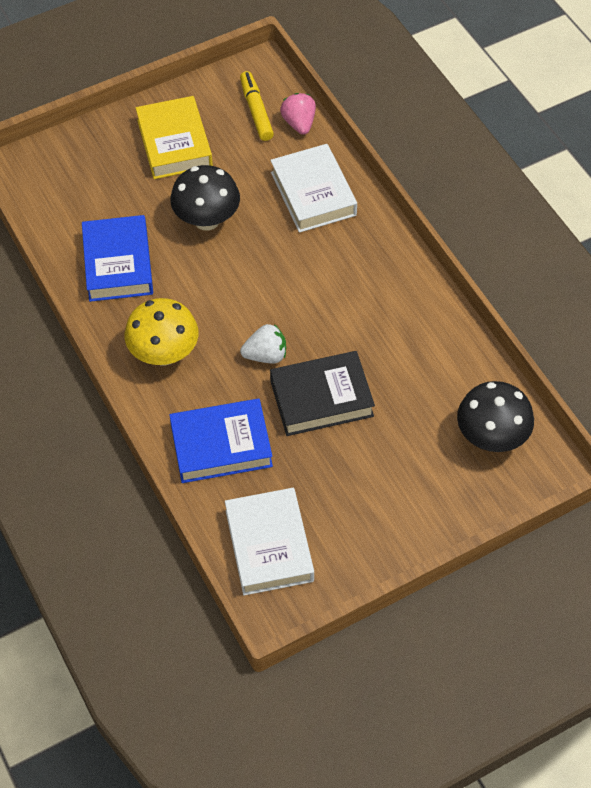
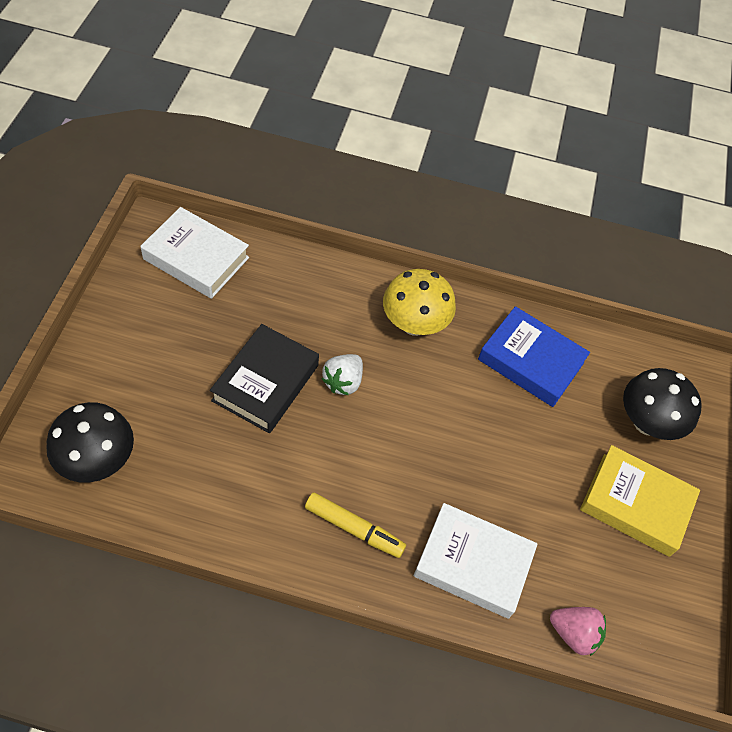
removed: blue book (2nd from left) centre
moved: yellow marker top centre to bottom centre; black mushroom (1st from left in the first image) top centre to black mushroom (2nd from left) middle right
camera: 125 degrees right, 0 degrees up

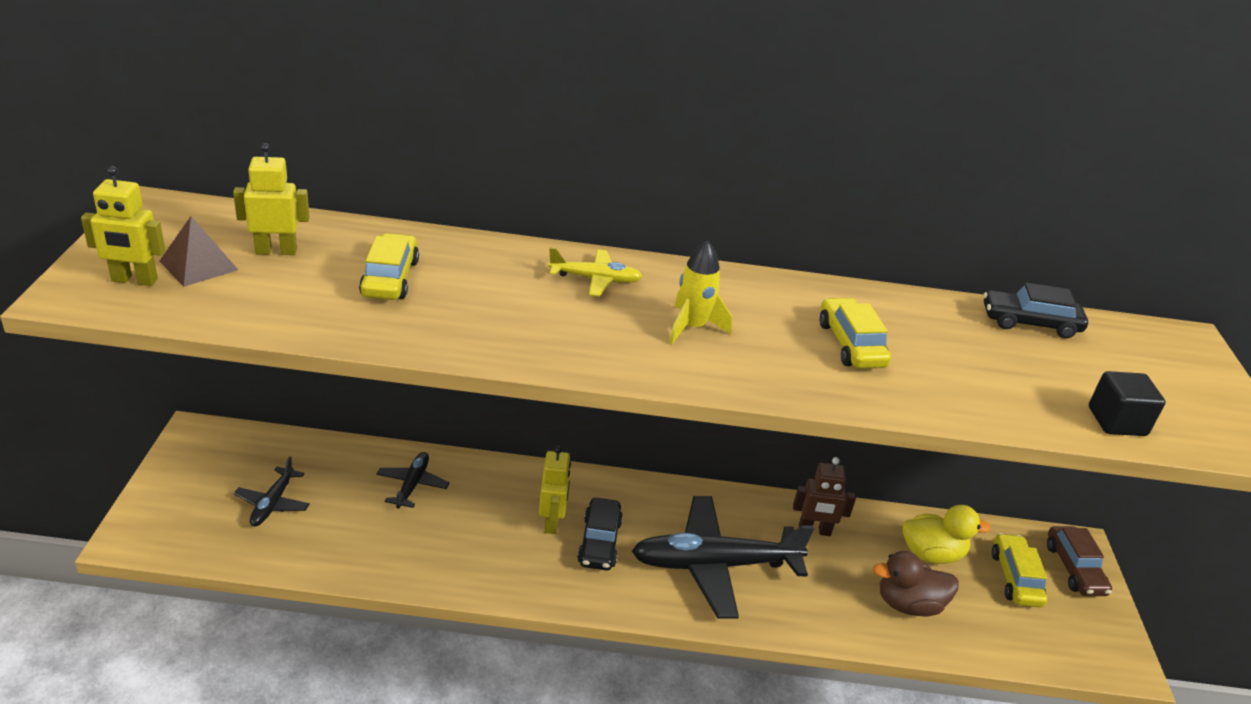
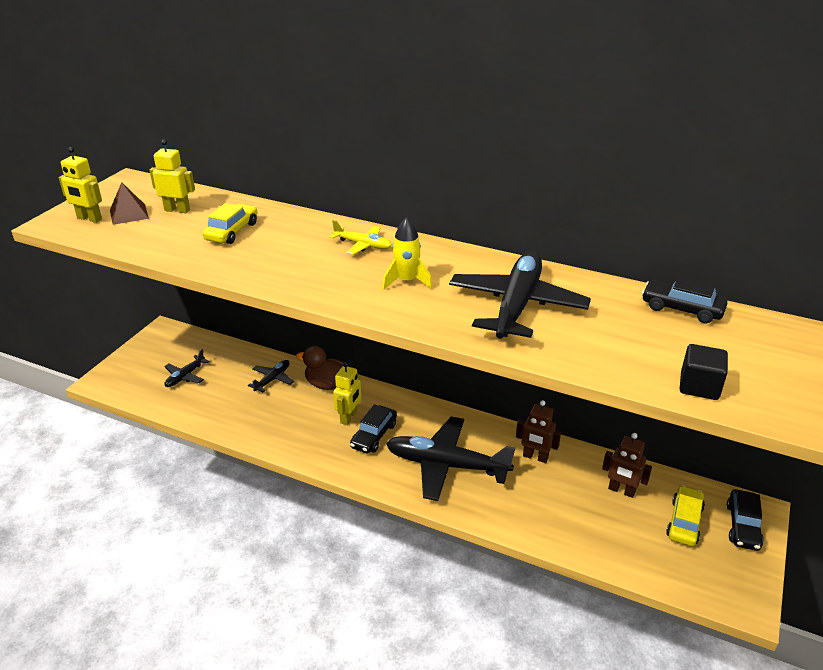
moved: brown duck bottom right to centre
replaced: yellow car (2nd from left) middle right to black plane (4th from left) centre; yellow duck bottom right to brown robot (2nd from left) bottom right
recoloured: brown car bottom right to black car (3rd from left) bottom right
camera: 25 degrees right, 0 degrees up

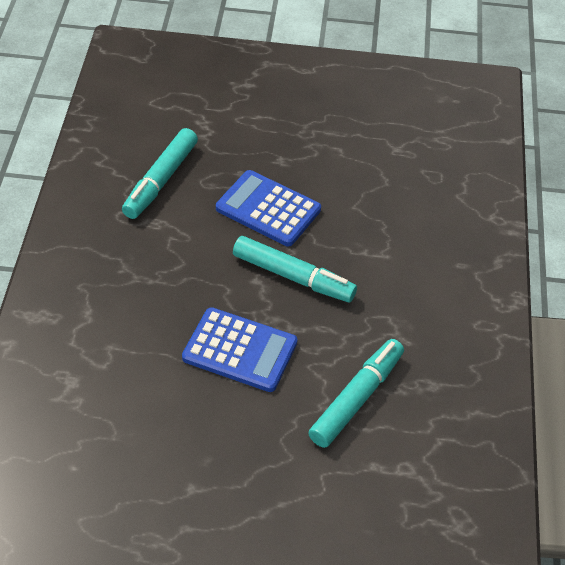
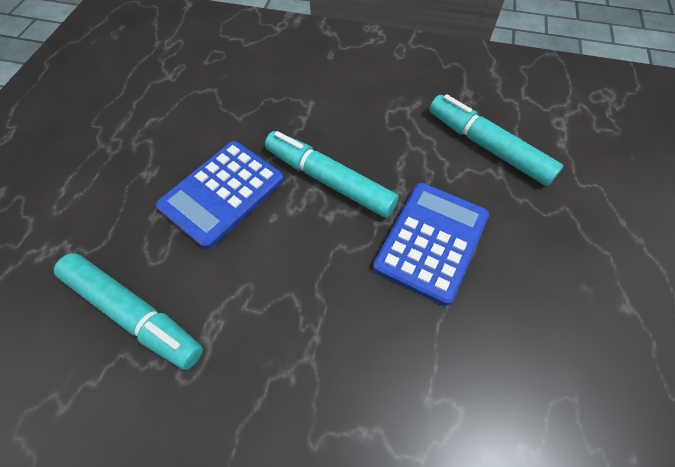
turned: turquoise marker (2nd from left) centre = centre 90 degrees counterclockwise
camera: 80 degrees left, 10 degrees up

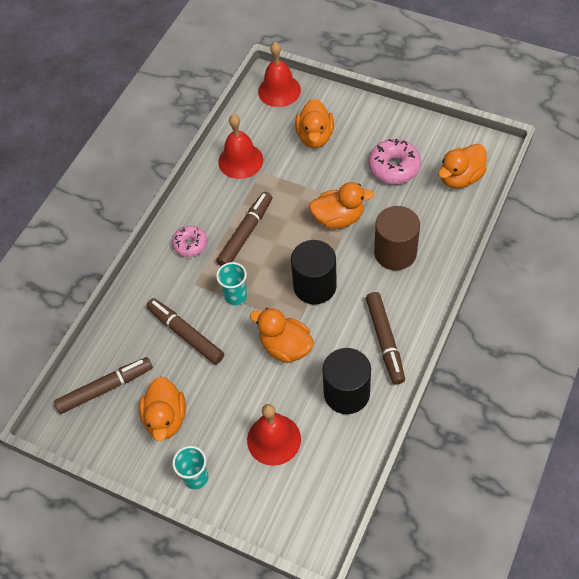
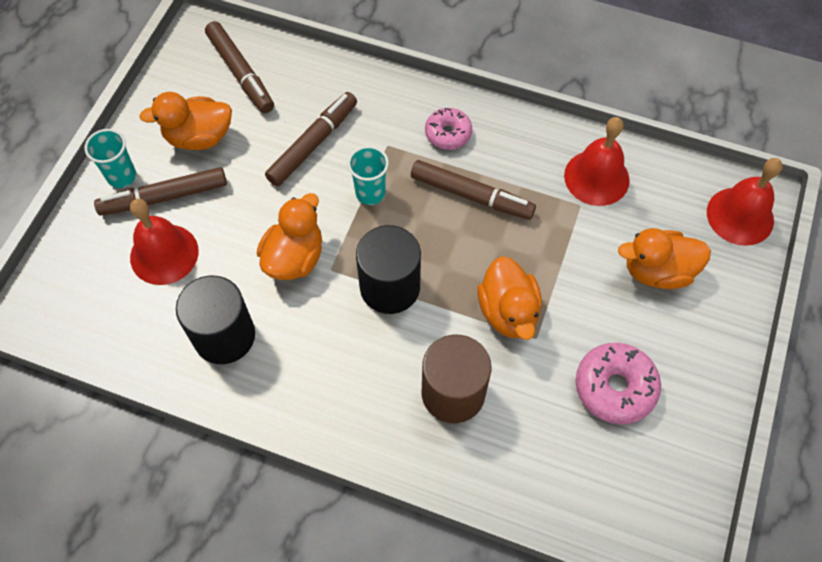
removed: orange duck (5th from left) top right
moved: brown marker (4th from left in the first image) centre to brown marker (1st from left) middle left
camera: 80 degrees right, 5 degrees up

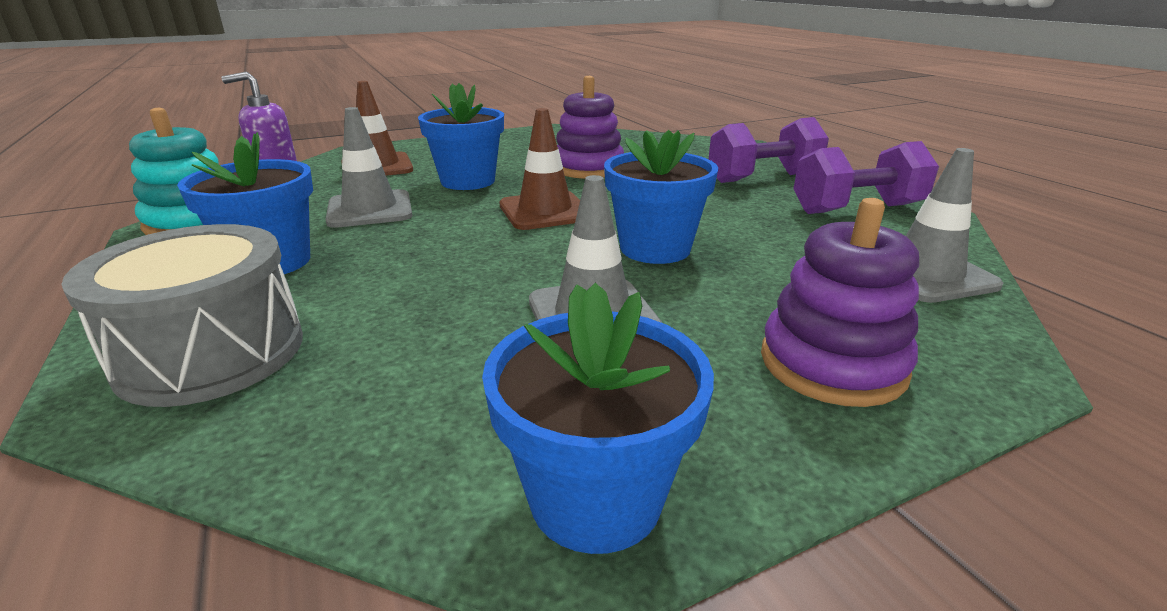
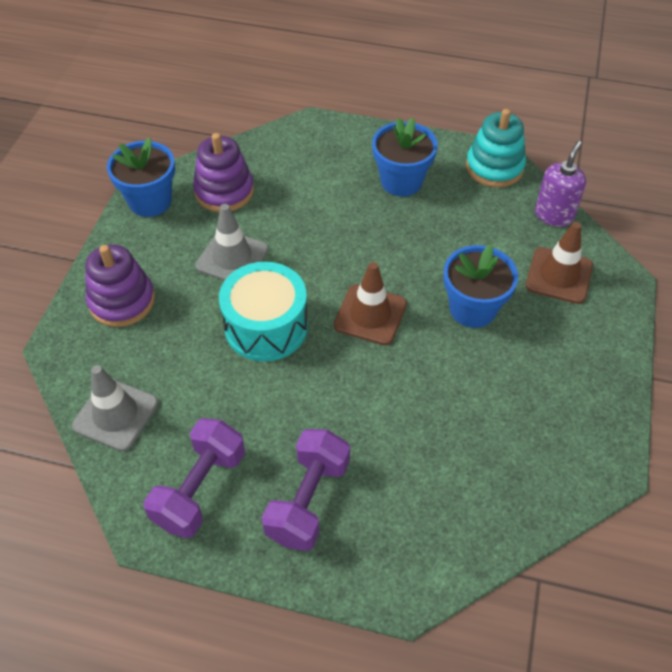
removed: grey drum middle left; grey traffic cone (1st from left) top left
moved: purple stacking toy (1st from left in the first image) top centre to purple stacking toy (2nd from left) top left
replaced: blue flower pot (4th from left) top centre to turquoise drum centre
camera: 130 degrees right, 25 degrees up

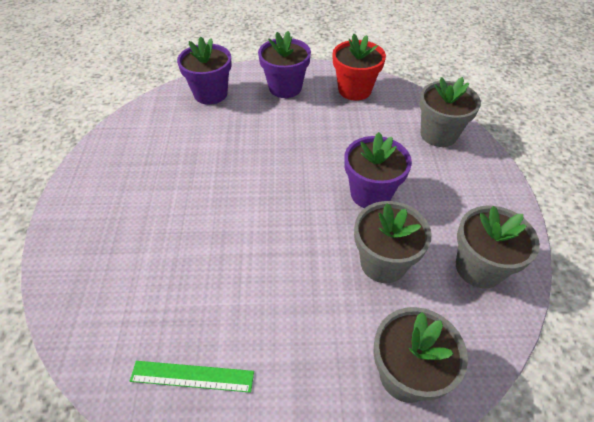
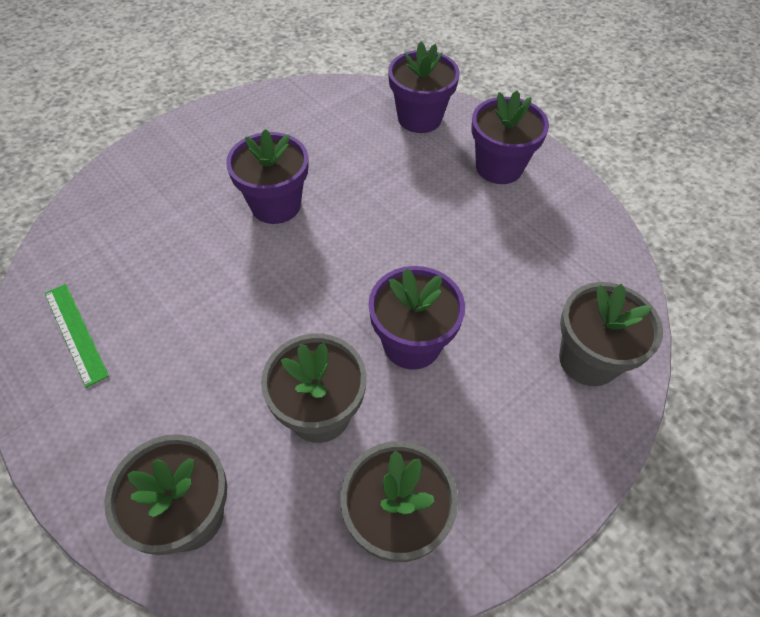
removed: red flower pot top centre
added: purple flower pot (1st from left) top centre
camera: 50 degrees right, 5 degrees up

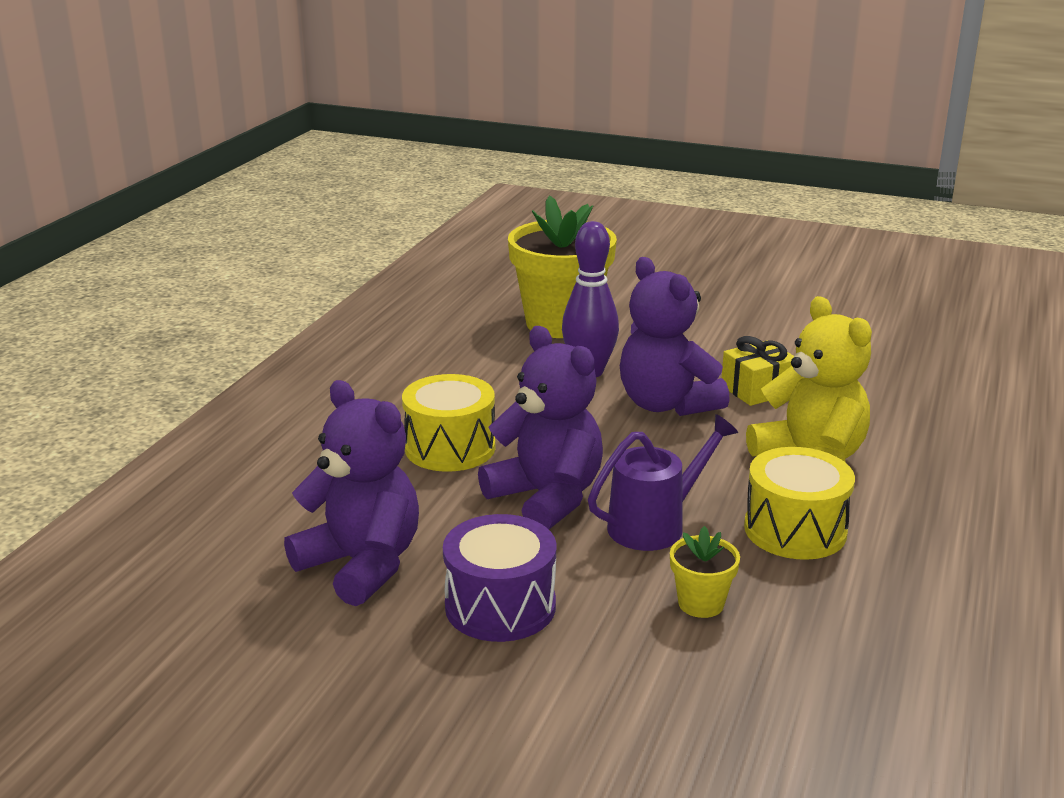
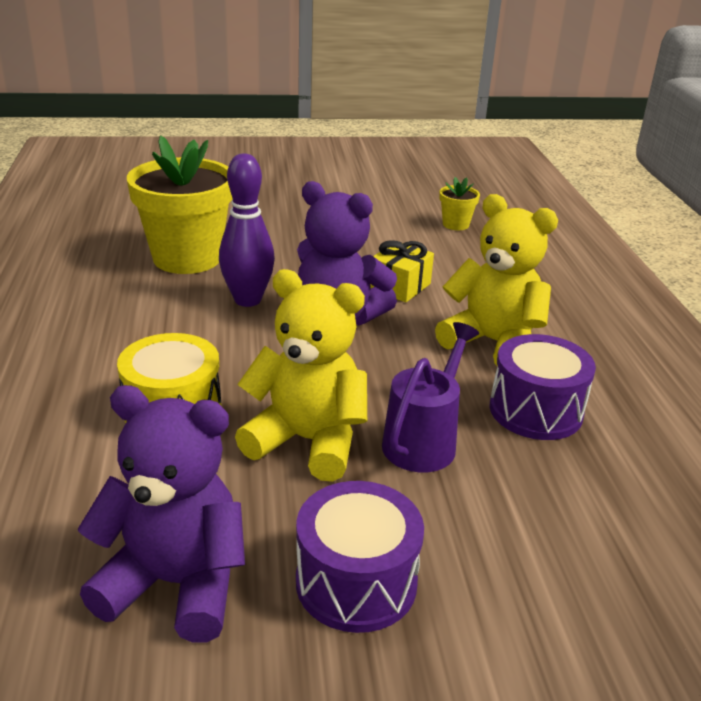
moved: yellow flower pot (2nd from left) bottom centre to top centre
recoloured: purple teddy bear (2nd from left) centre to yellow teddy bear (1st from left) centre; yellow drum (2nd from left) middle right to purple drum (2nd from left) middle right
camera: 30 degrees left, 5 degrees up

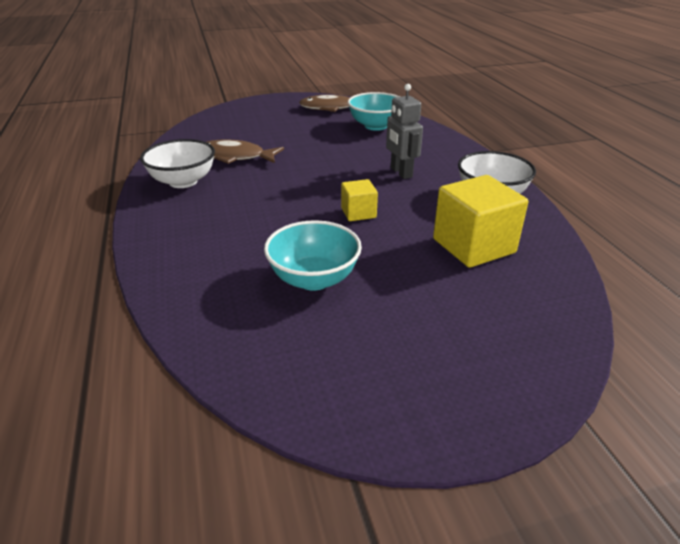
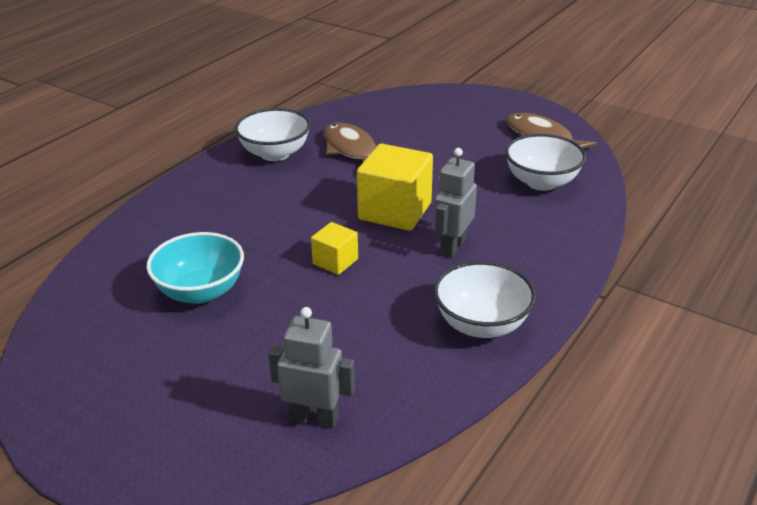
added: grey robot (1st from left) bottom centre
moved: yellow cube (2nd from left) middle right to centre
recoloured: turquoise bowl (2nd from left) top centre to white bowl (3rd from left) top right
camera: 50 degrees right, 0 degrees up

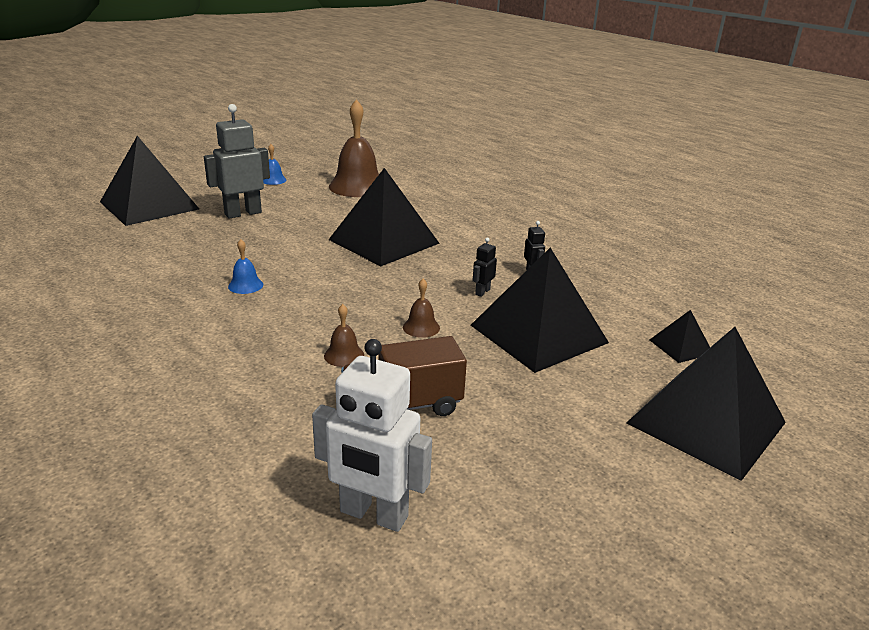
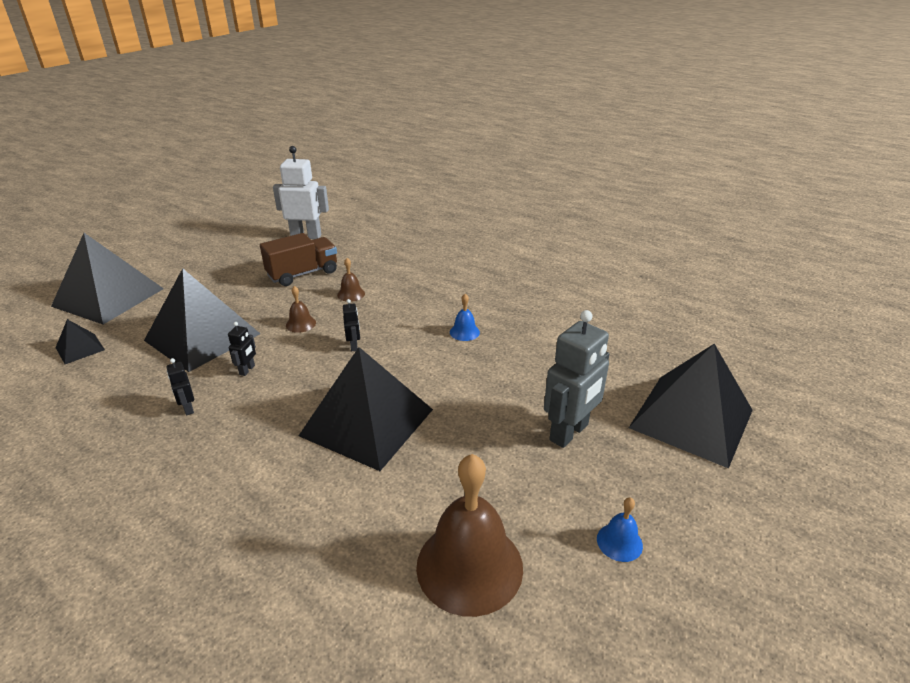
added: black robot (3rd from left) centre
camera: 165 degrees right, 5 degrees up

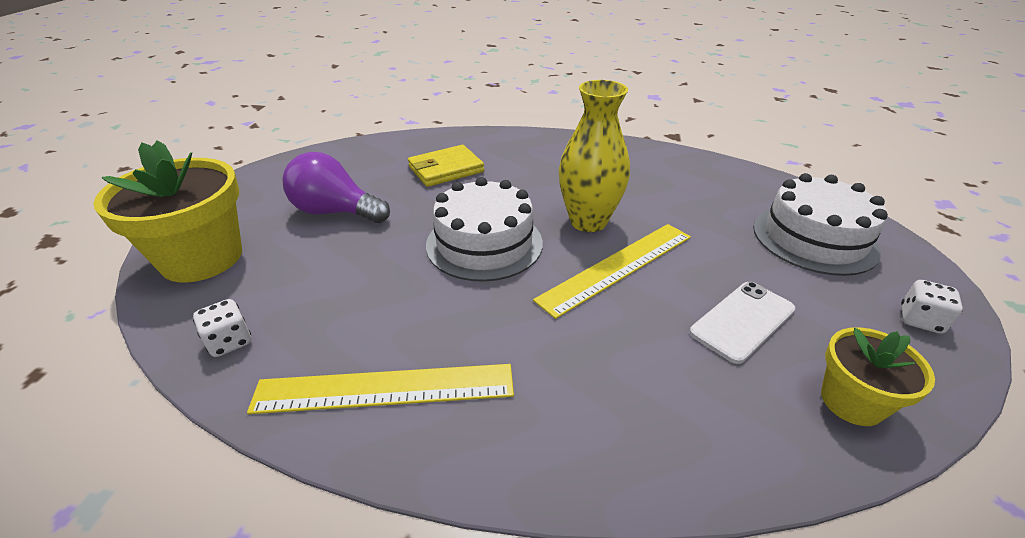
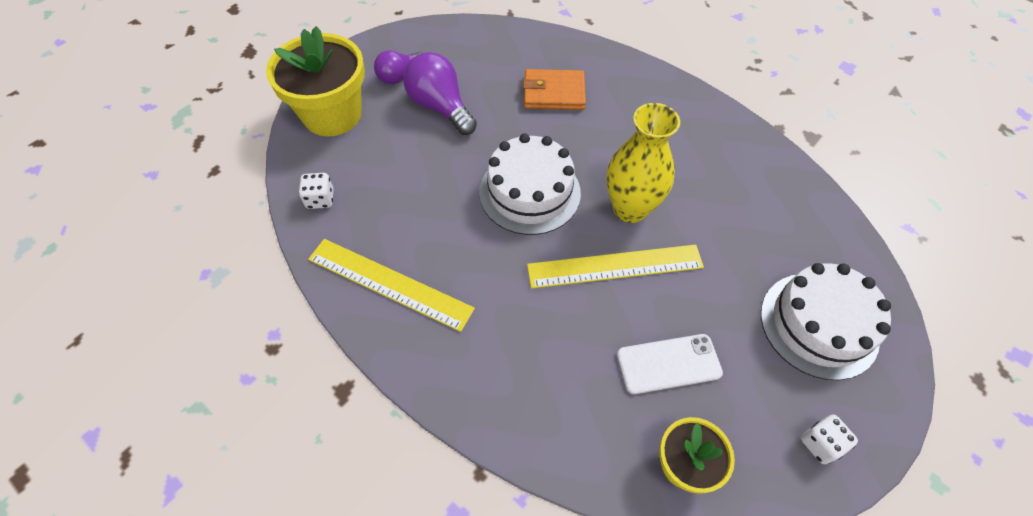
added: purple light bulb (1st from left) top centre
recoloured: yellow wallet top centre to orange wallet top centre
camera: 30 degrees right, 20 degrees up

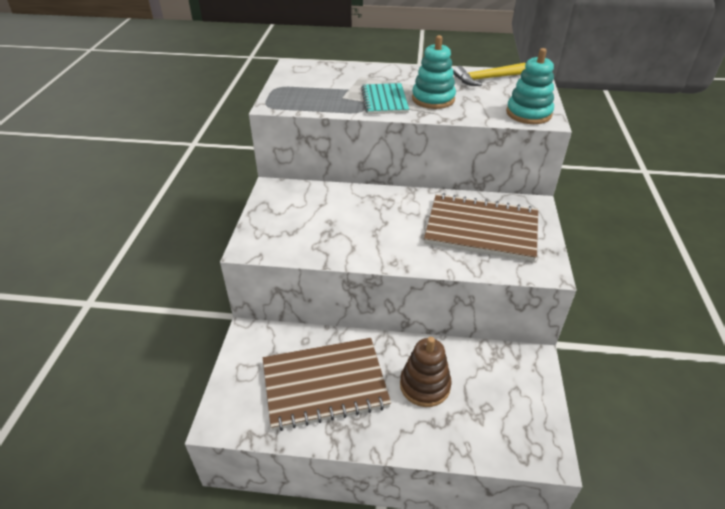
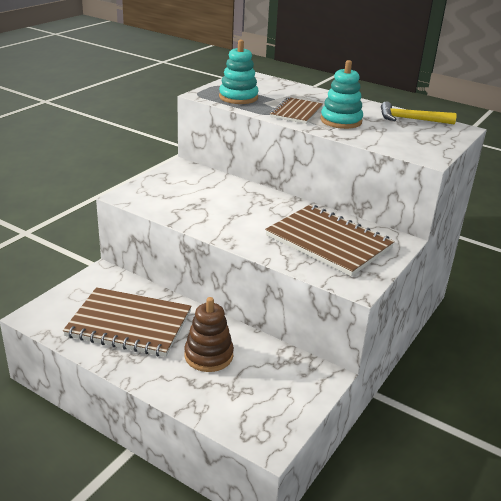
moved: turquoise stacking toy (2nd from left in the first image) top right to turquoise stacking toy (1st from left) top centre
recoloured: turquoise notebook top centre to brown notebook (2nd from left) top centre
camera: 25 degrees right, 10 degrees down

